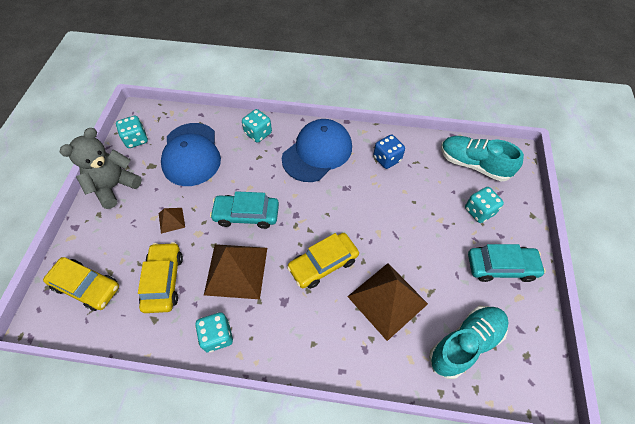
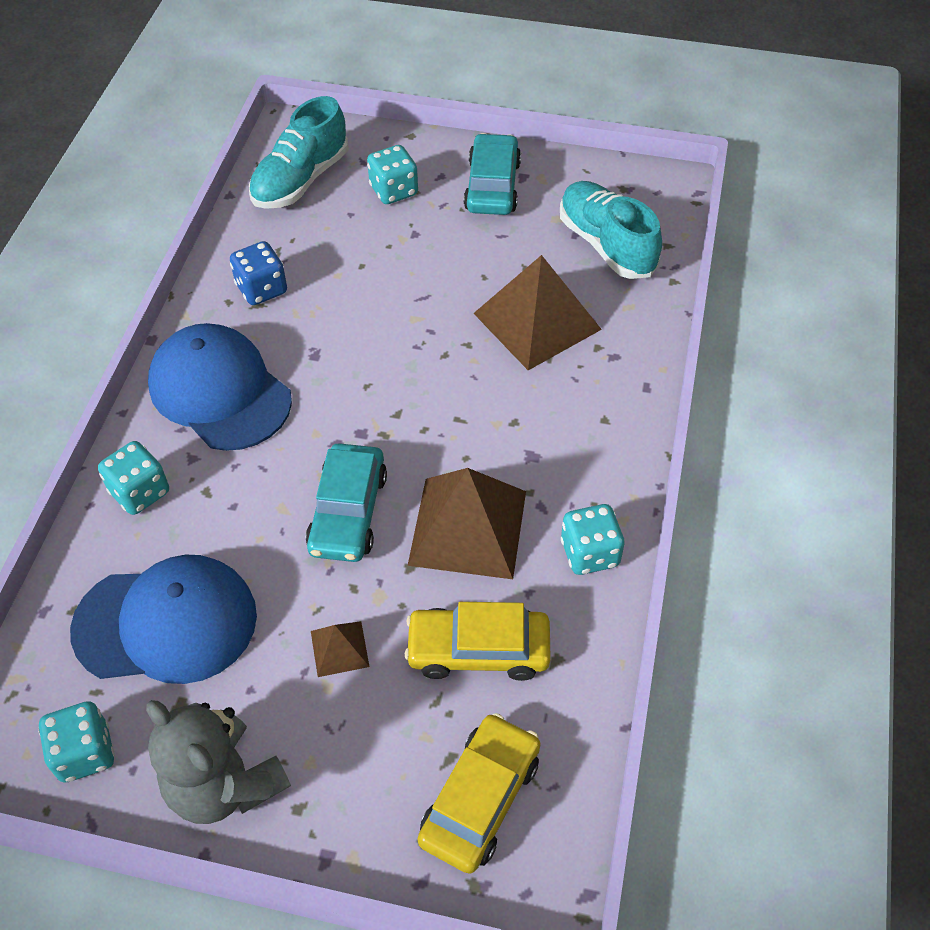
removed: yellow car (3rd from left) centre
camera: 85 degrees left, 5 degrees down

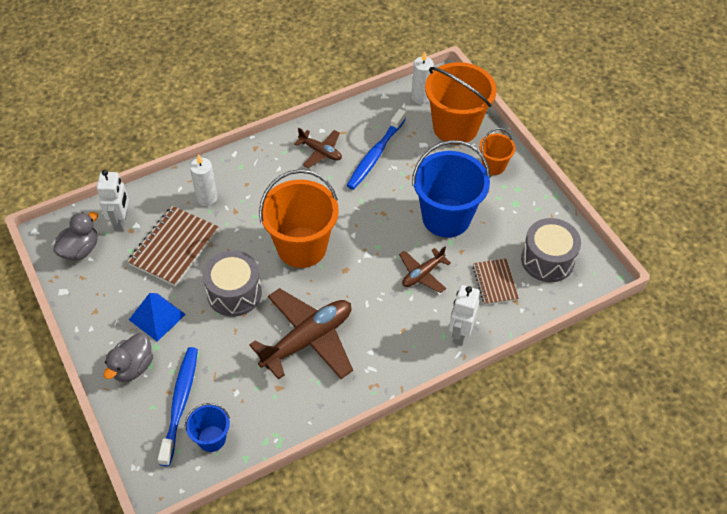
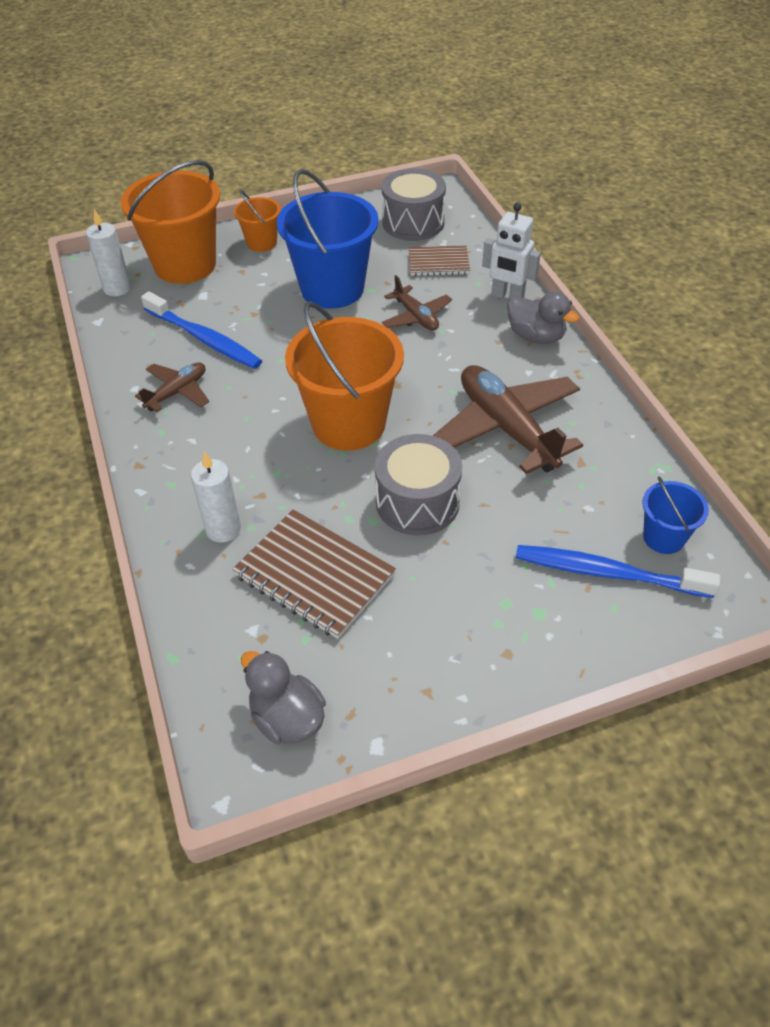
removed: white robot (1st from left) middle left; blue pyramid middle left
moved: grey duck (2nd from left) bottom left to top right
camera: 80 degrees left, 5 degrees down

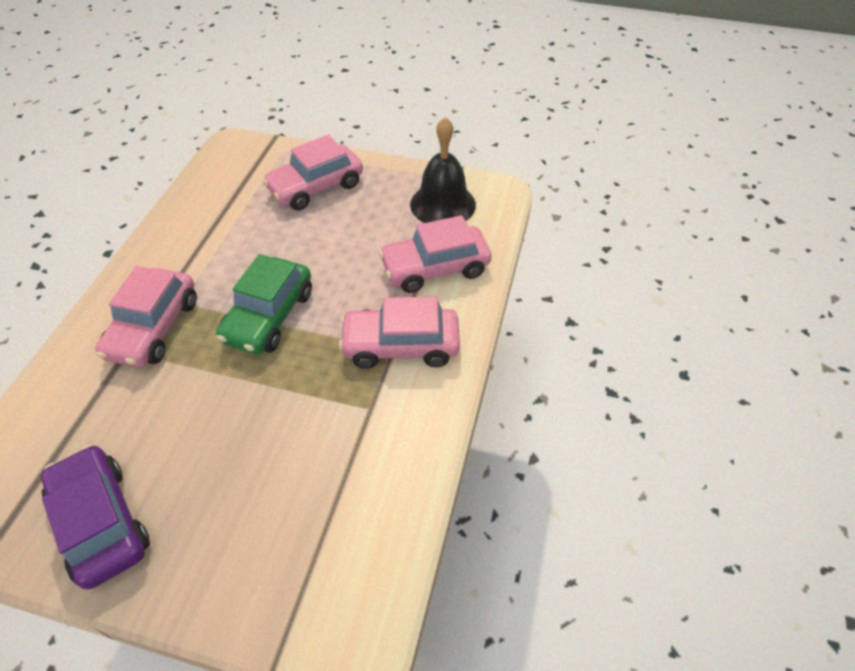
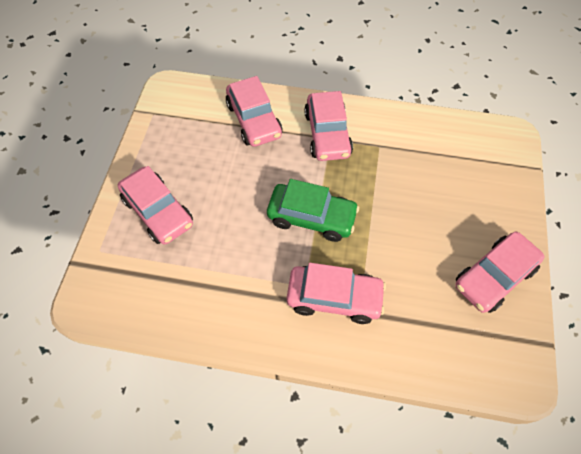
removed: black bell top centre
recoloured: purple car bottom left to pink car (5th from left) middle right
camera: 95 degrees left, 10 degrees up

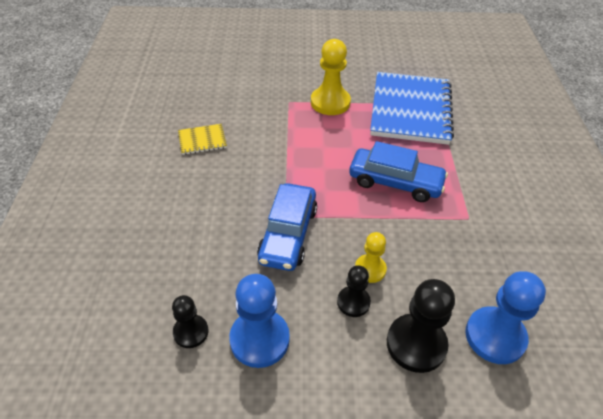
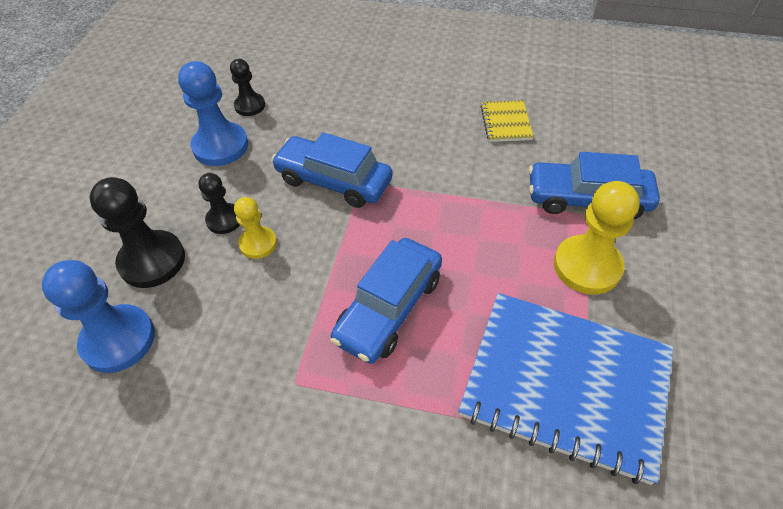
added: blue car (3rd from left) middle right
camera: 105 degrees right, 5 degrees up

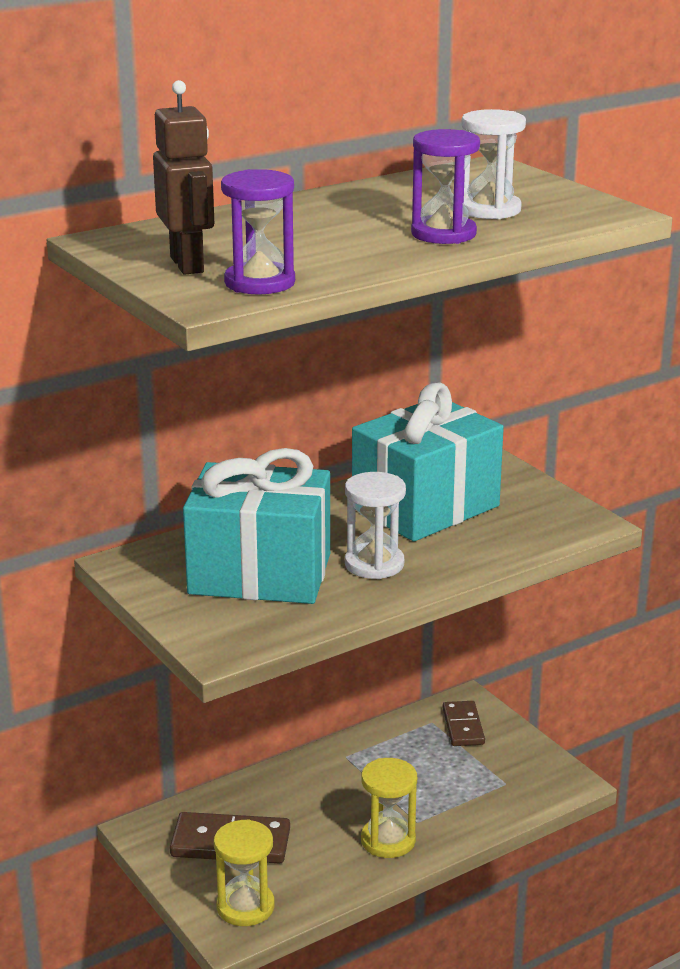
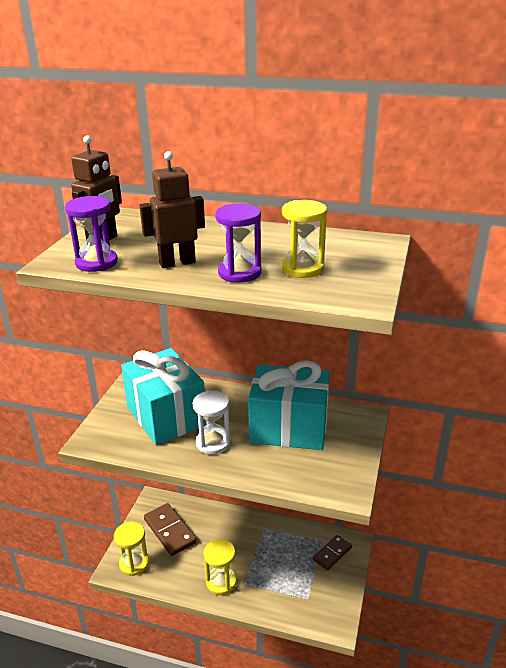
added: brown robot (2nd from left) top centre
recoloured: white hourglass (2nd from left) top right to yellow hourglass (3rd from left) centre
camera: 50 degrees right, 5 degrees up

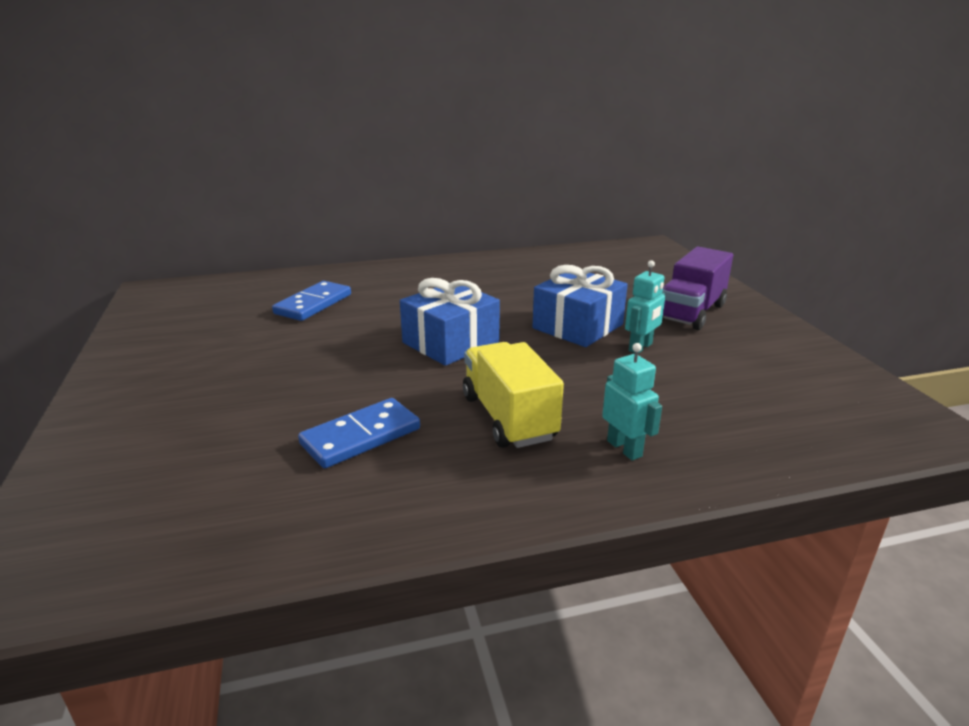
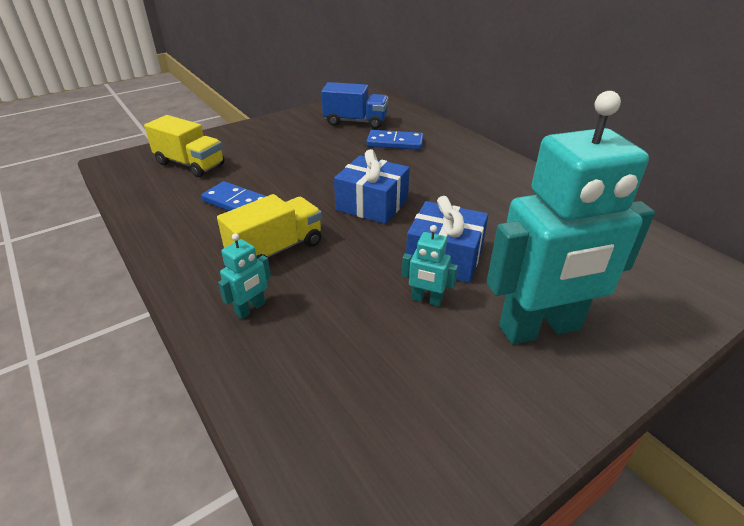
added: yellow truck (1st from left) top left; blue truck top centre
replaced: purple truck middle right to turquoise robot (3rd from left) middle right
camera: 70 degrees right, 10 degrees up

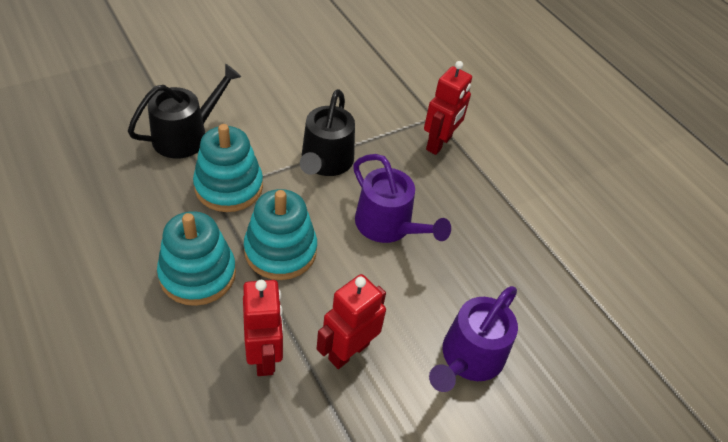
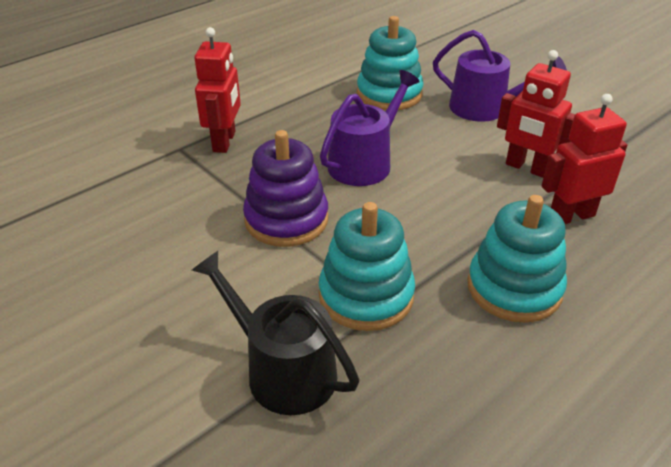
moved: turquoise stacking toy (3rd from left in the first image) centre to turquoise stacking toy (2nd from left) top centre
replaced: black watering can (2nd from left) top centre to purple stacking toy centre
turned: red robot (3rd from left in the first image) top centre = top left 75 degrees clockwise
camera: 95 degrees left, 10 degrees down

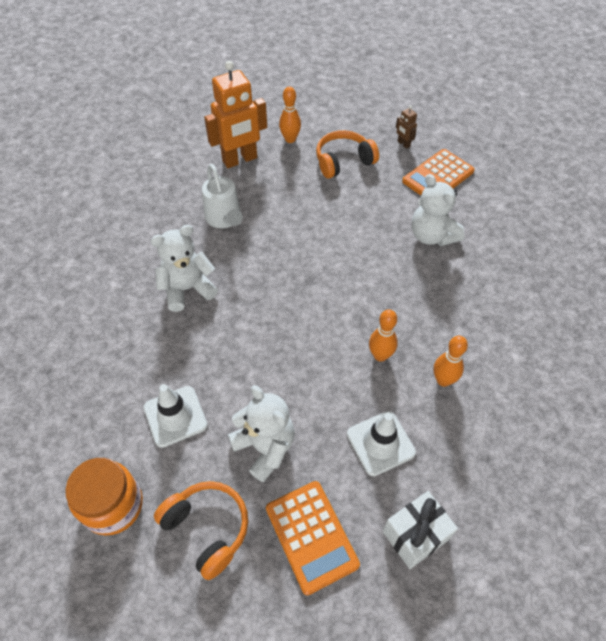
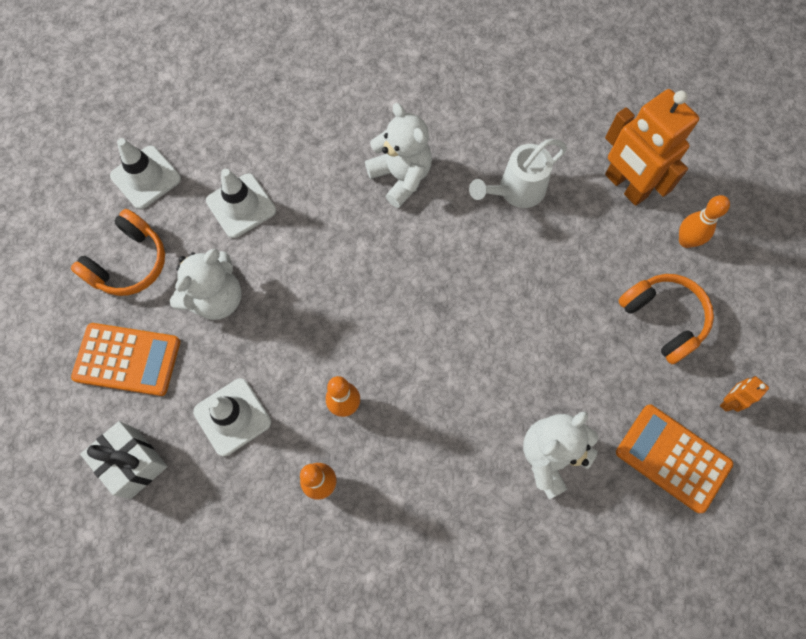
replaced: orange jar bottom left to white traffic cone (1st from left) top left
recoloured: brown robot top right to orange robot (2nd from left) middle right
turned: orange calculator (1st from left) bottom centre = middle left 135 degrees counterclockwise
camera: 80 degrees right, 15 degrees up

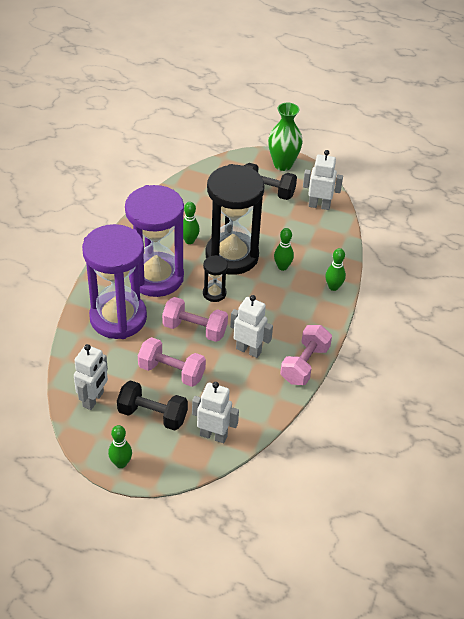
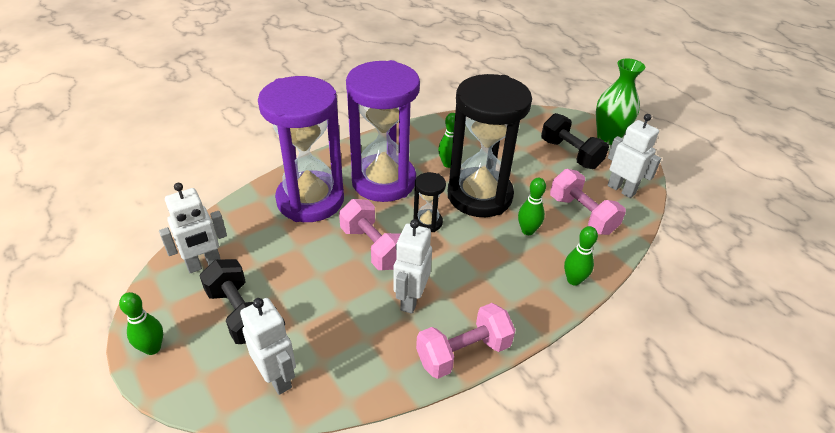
moved: pink dumbbell (1st from left in the first image) centre to pink dumbbell (3rd from left) middle right
turned: white robot (3rd from left) centre = centre 135 degrees counterclockwise
camera: 35 degrees right, 5 degrees down

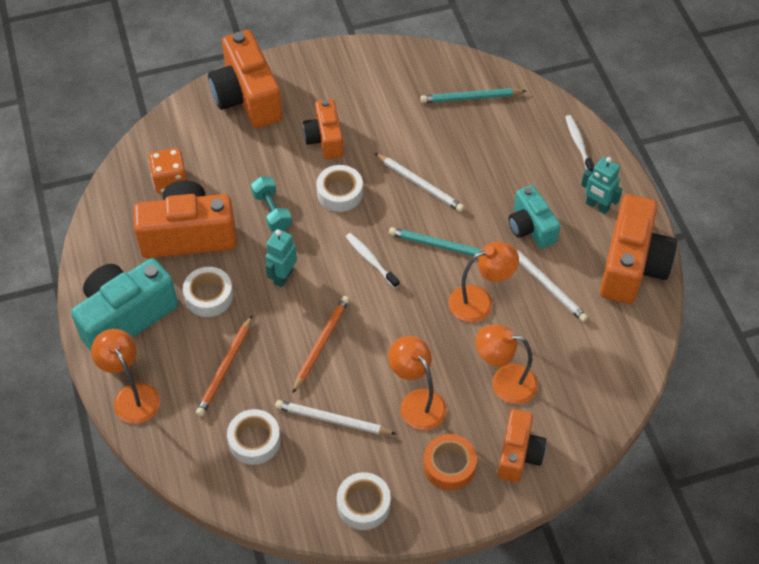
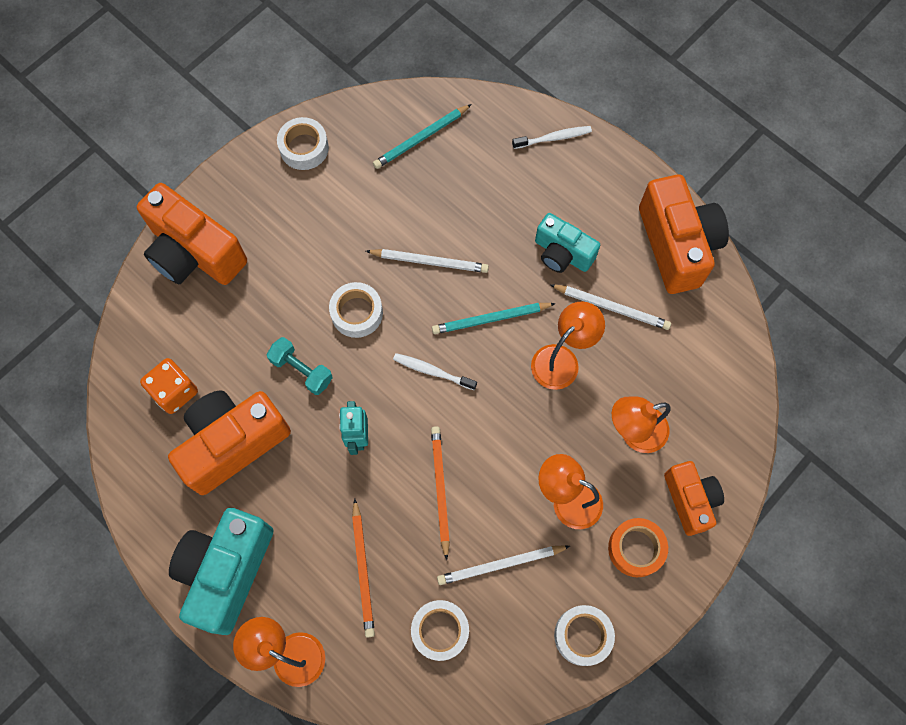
removed: orange camera (3rd from left) top centre; turquoise robot (2nd from left) top right
moved: white tape (1st from left) middle left to top centre
turned: white toothbrush (2nd from left) top right = top centre 120 degrees clockwise
camera: 30 degrees left, 15 degrees up

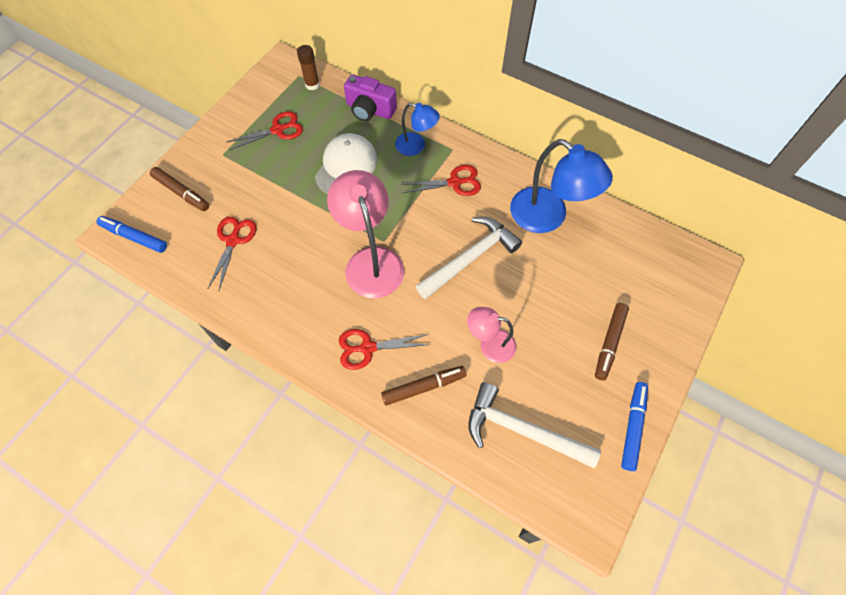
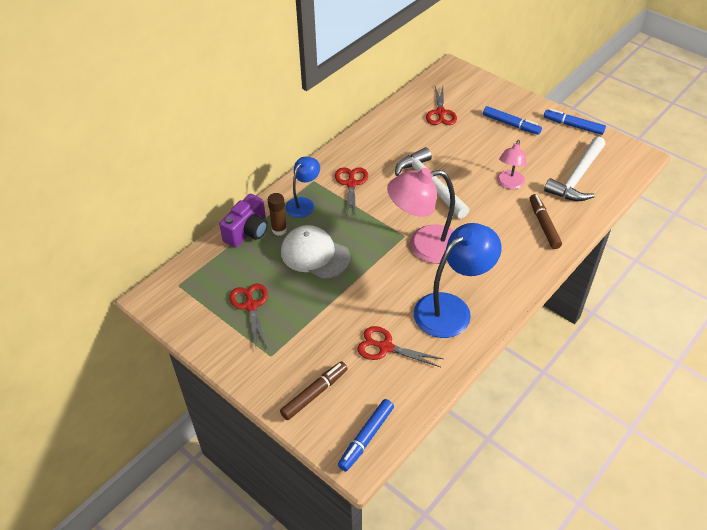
moved: brown glue stick top centre to centre; blue lamp (2nd from left) top centre to centre; red scissors (3rd from left in the first image) centre to red scissors (4th from left) top centre
recoloured: brown marker (3rd from left) middle right to blue marker (2nd from left) top right
camera: 80 degrees left, 15 degrees down

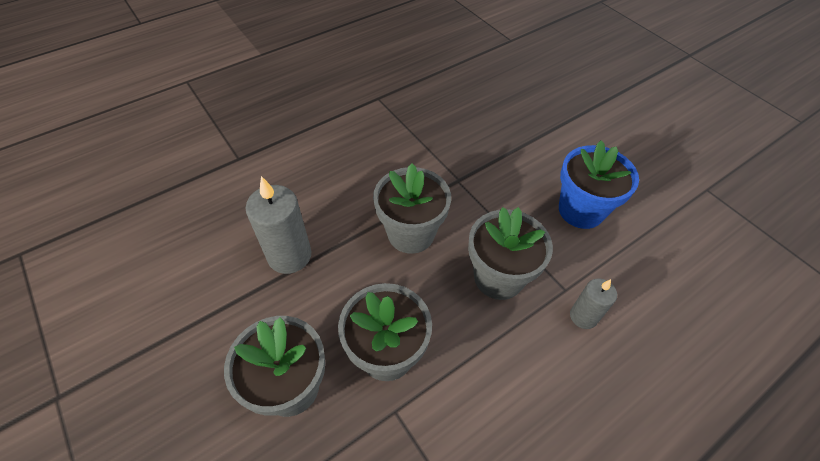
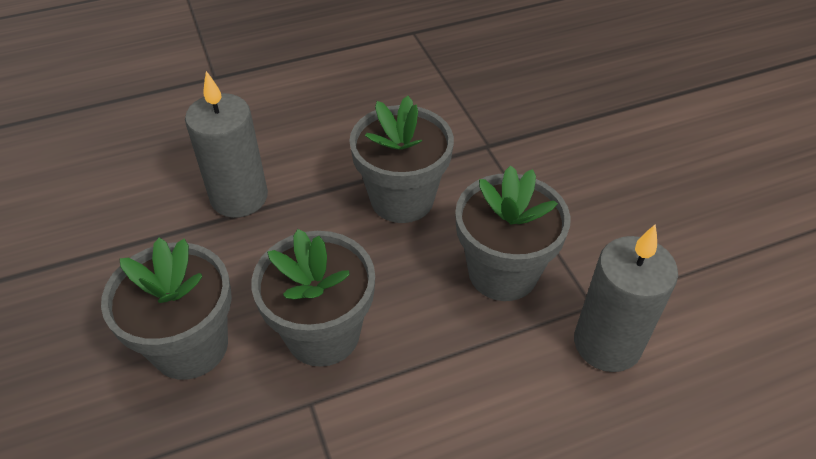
removed: blue flower pot middle right
resized: grey candle (2nd from left) middle right = middle right x1.69
camera: 15 degrees right, 5 degrees down

